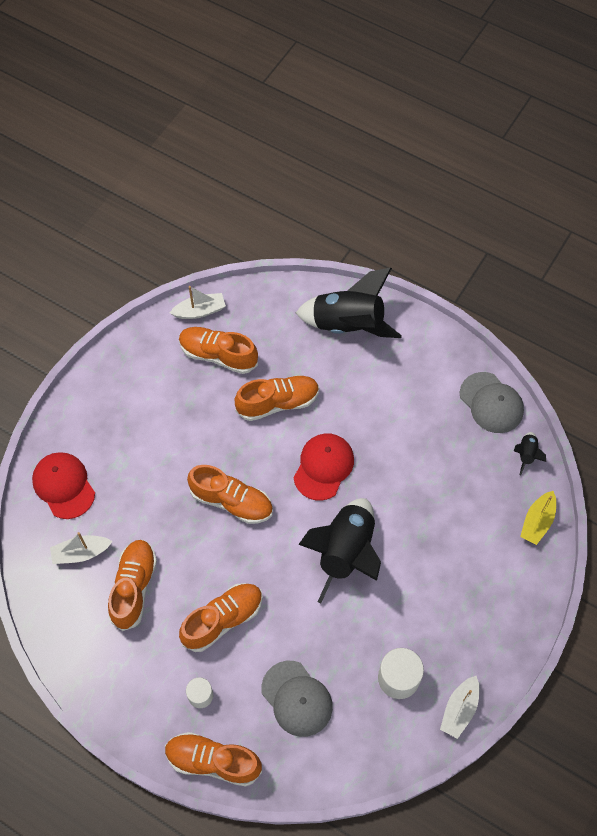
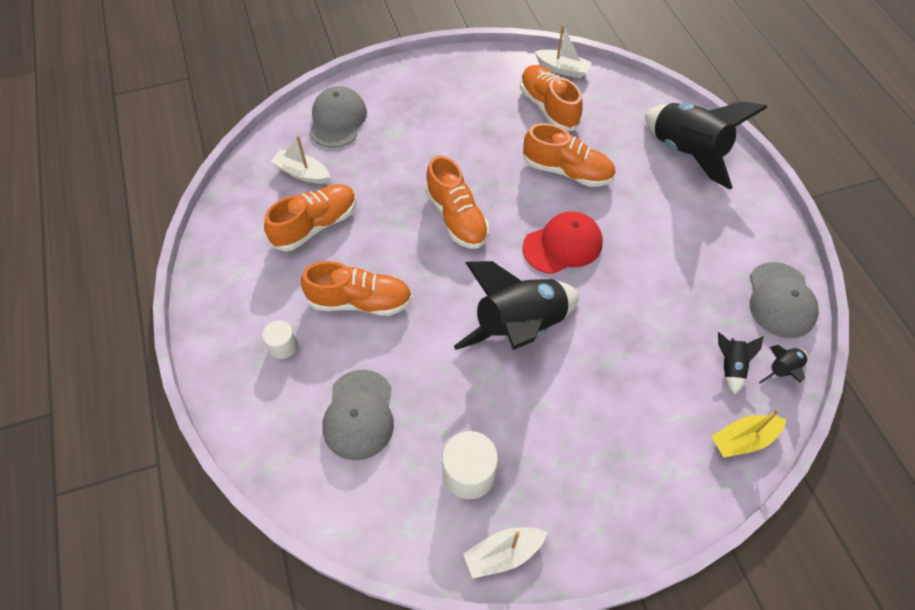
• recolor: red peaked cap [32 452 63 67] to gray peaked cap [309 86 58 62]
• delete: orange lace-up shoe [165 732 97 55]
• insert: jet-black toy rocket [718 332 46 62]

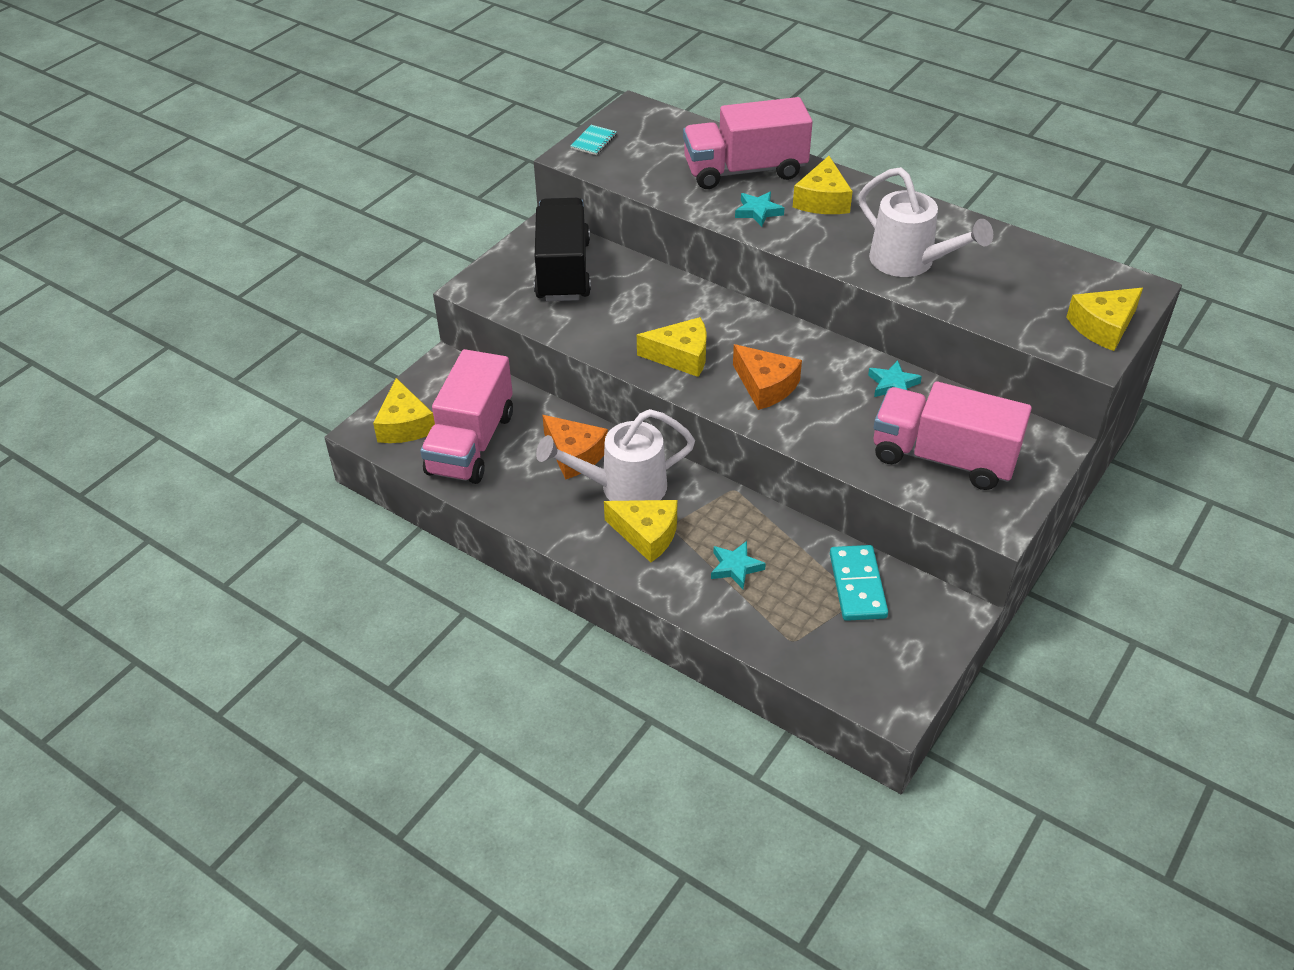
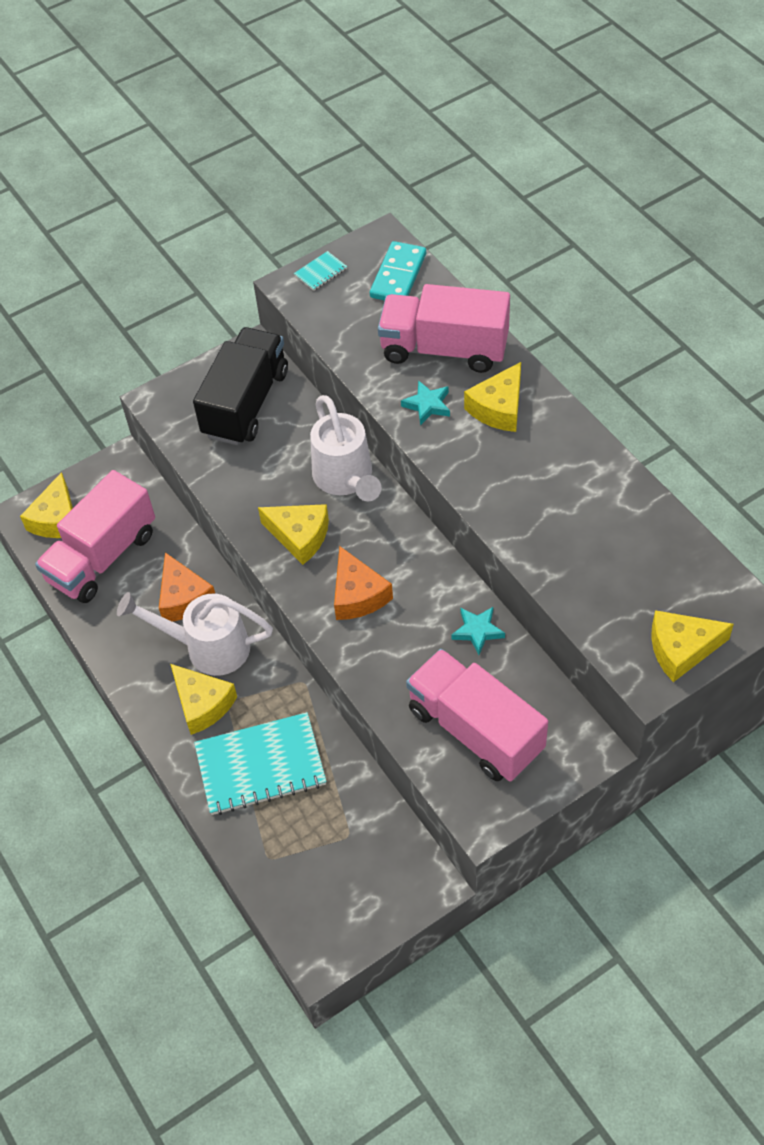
• replace: teal star shape [711 541 55 48] to teal notepad [194 712 133 103]
• move: teal domino tile [830 545 58 76] to [370 241 56 60]
• move: snow-white watering pot [859 167 134 110] to [310 395 72 106]

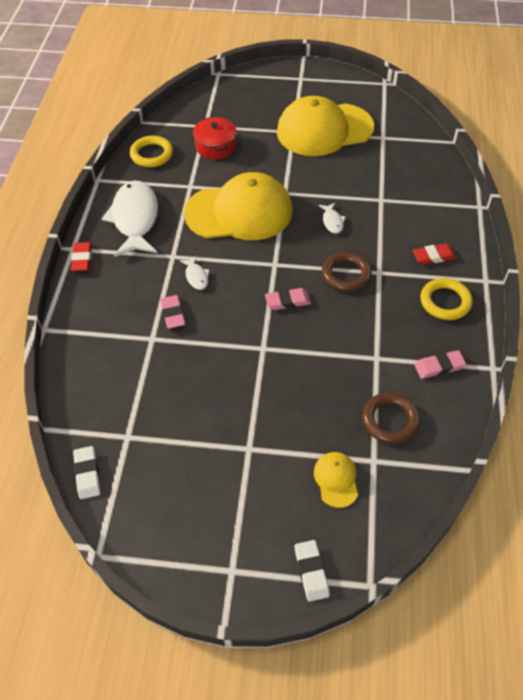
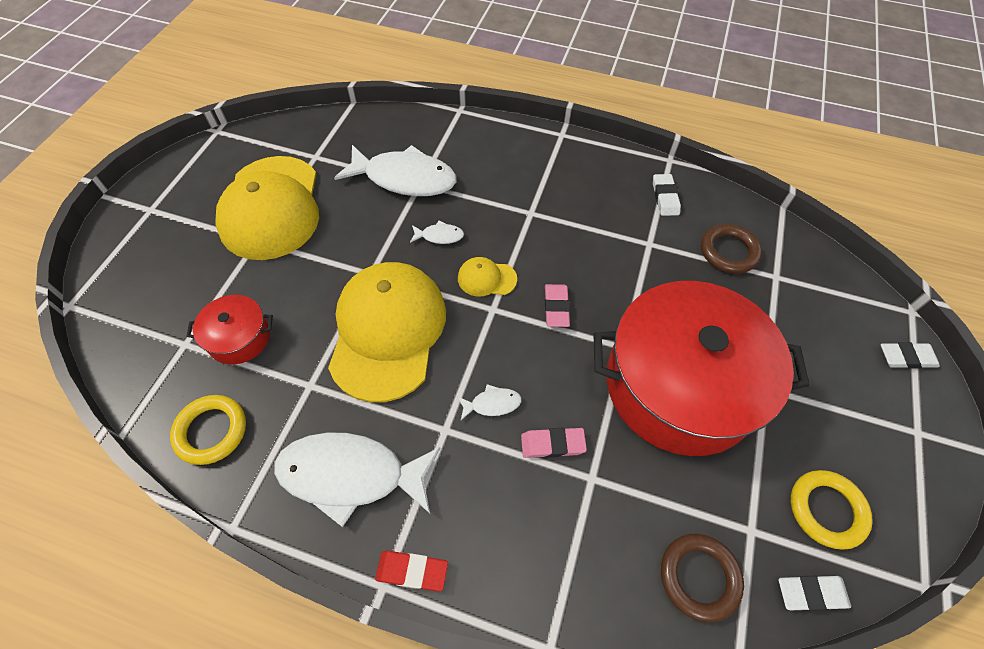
• move: yellow peaked cap [314 452 44 56] to [458 257 59 40]
• move: dark brown torus [322 252 50 40] to [661 534 83 89]
• delete: red gum eraser [413 243 43 22]
• recolor: pink gum eraser [414 350 52 29] to snow-white gum eraser [653 174 28 42]
• move: yellow torus [420 278 53 42] to [791 470 82 80]
• insert: snow-white fish figure [334 145 123 51]
• insert: red stockpot [594 281 216 175]

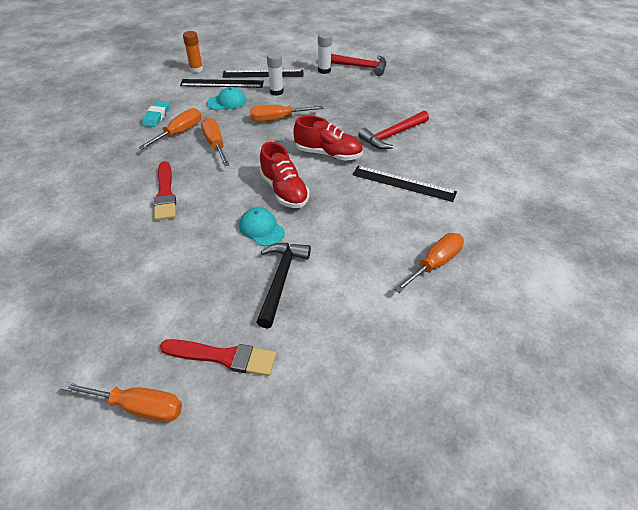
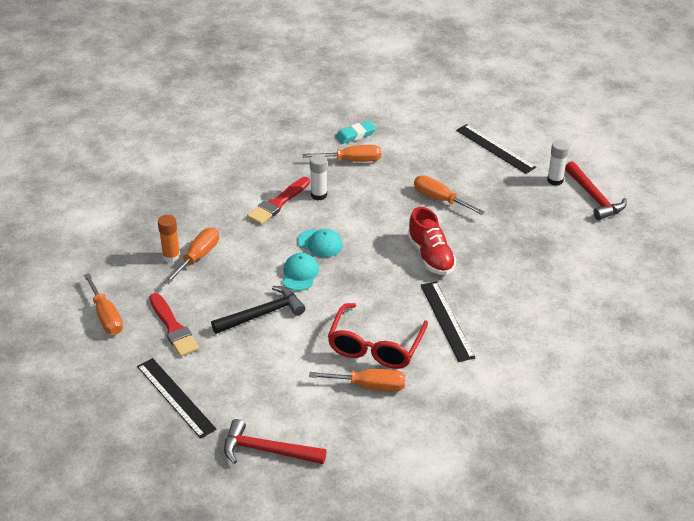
• move: jet-black ruler [180 79 84 9] to [137 358 80 81]
• move: orange glue [183 31 20 42] to [158 215 22 48]
• move: orange hand screwdriver [201 118 28 48] to [164 228 55 56]
• move: teal peaked cap [207 87 39 23] to [297 229 46 28]
• delete: red lace-up shoe [260 142 50 66]
• move: snow-white glue [267 52 17 44] to [310 154 17 46]
• move: red carpenter's hammer [358 111 71 38] to [224 419 102 45]
• insert: red spectacles [328 303 100 66]

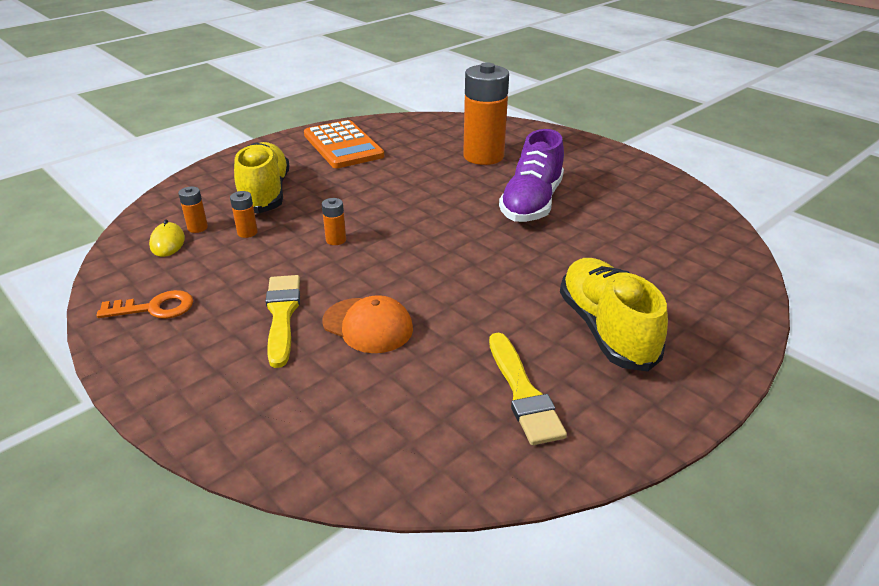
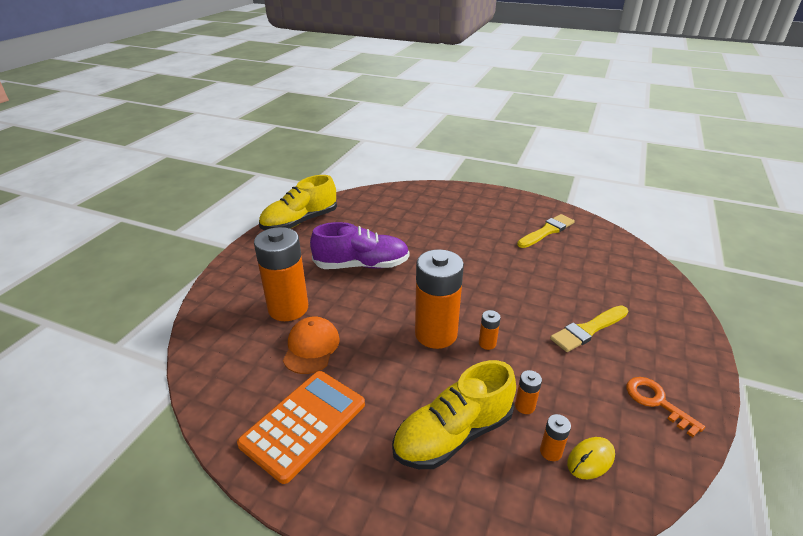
• move: orange peaked cap [322 295 91 58] to [283 317 57 57]
• move: yellow lace-up shoe [560 258 108 113] to [259 175 78 55]
• insert: orange power cell [415 249 49 100]

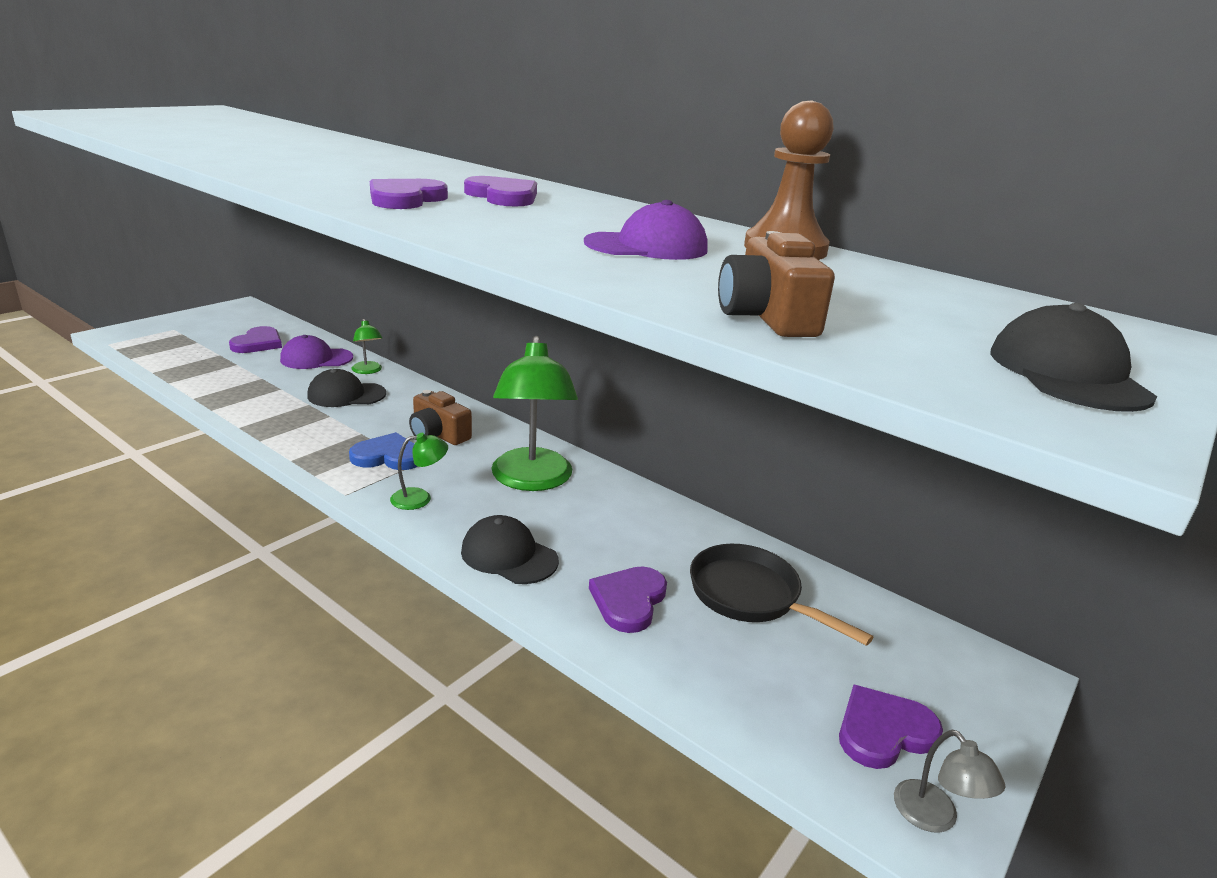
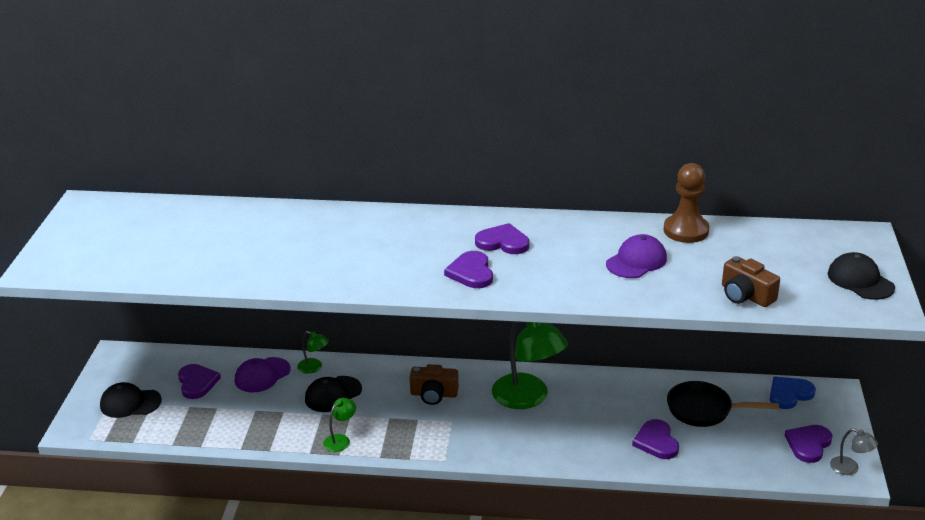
• move: cobalt heart shape [349 432 69 38] to [770 377 46 32]
• move: leaf-green desk lamp [390 433 58 77] to [323 398 33 54]
• move: jet-black peaked cap [461 515 98 69] to [100 382 62 36]

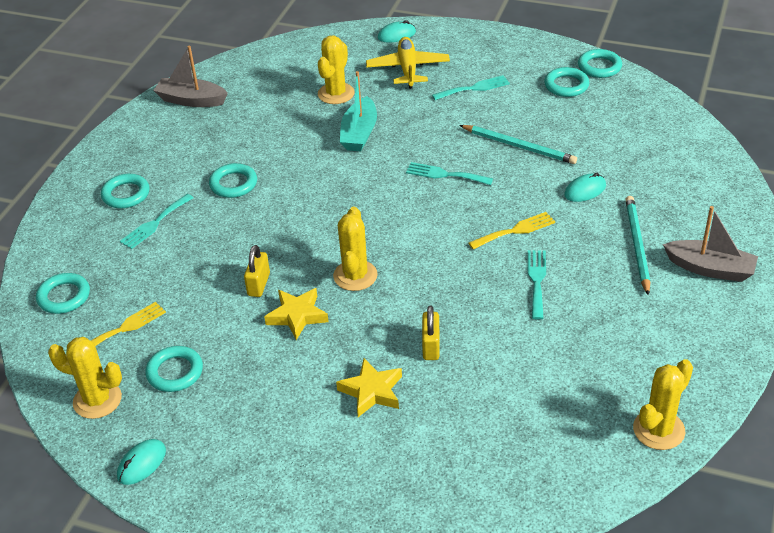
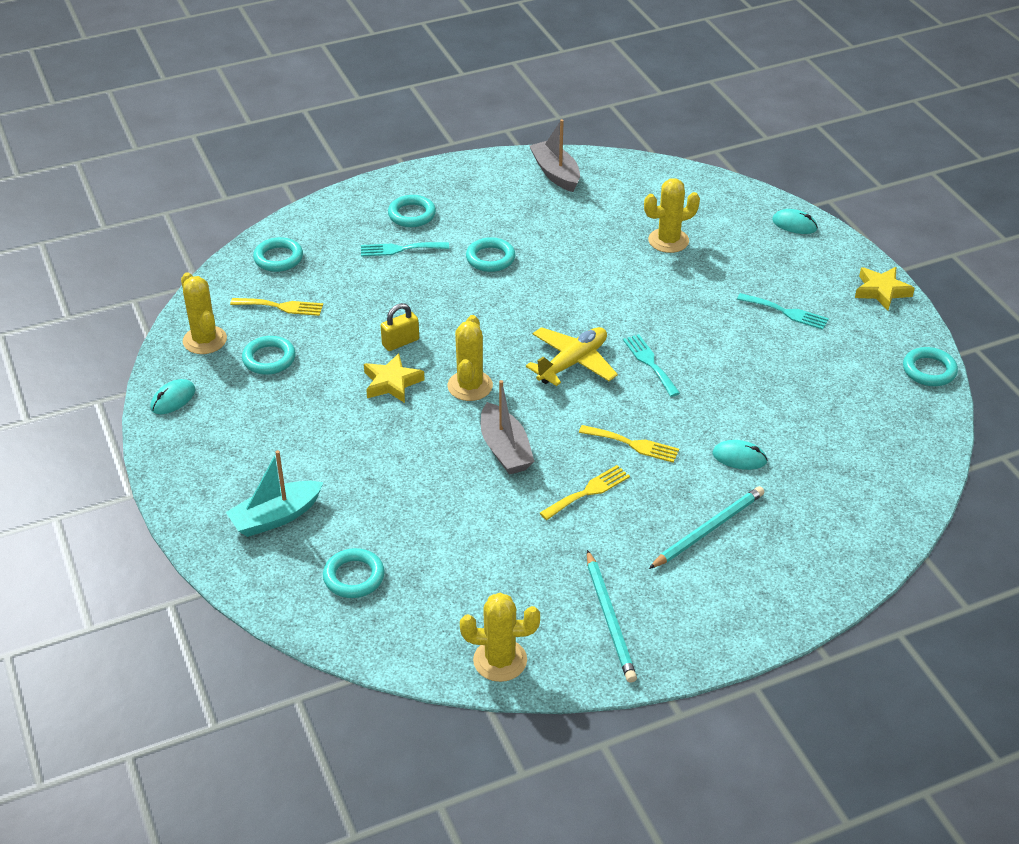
• rotate: teal mouse [117 439 49 46] = [151 379 44 35] 45 degrees counterclockwise
• rotate: yellow saguaro cactus [333 207 45 84] = [448 315 45 86] 45 degrees counterclockwise
• move: yellow star shape [336 358 66 59] to [855 267 60 43]
• move: teal sailboat [340 71 37 80] to [226 450 98 87]
• move: yellow toy plane [366 37 84 52] to [526 327 92 59]
• delete: yellow padlock [422 306 18 54]
• move: teal pencil [459 125 118 39] to [587 550 50 133]
• recolor: teal dinner fork [528 250 18 70] to yellow dinner fork [540 465 90 55]
• move: teal torus [544 67 45 30] to [323 548 62 50]
• move: gray sailboat [663 206 95 76] to [481 380 53 95]

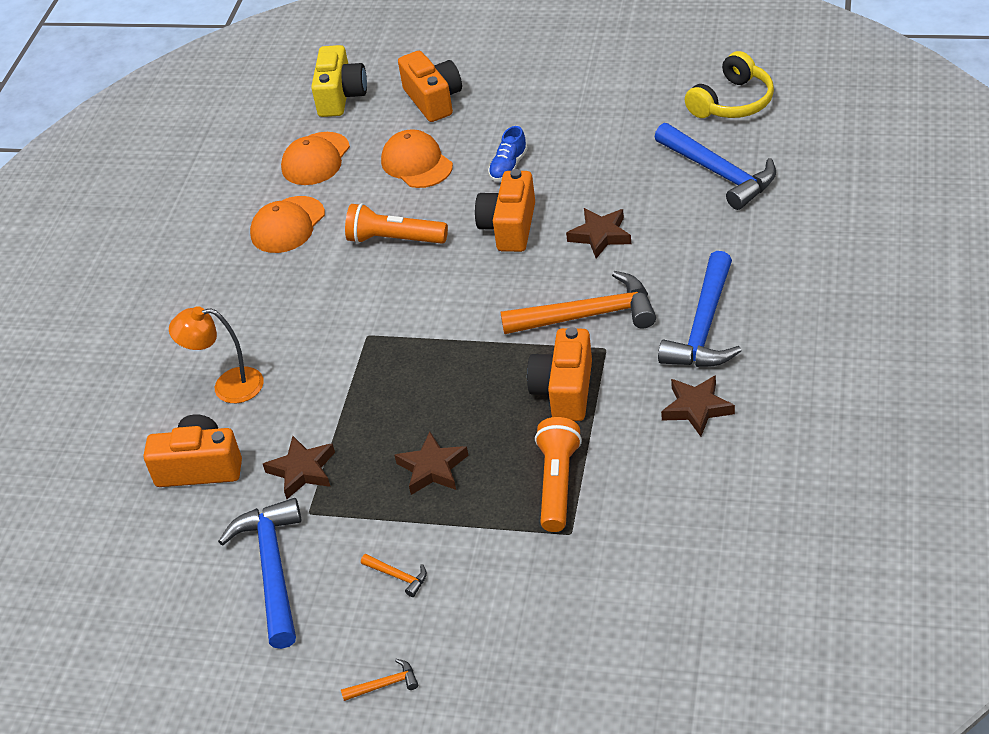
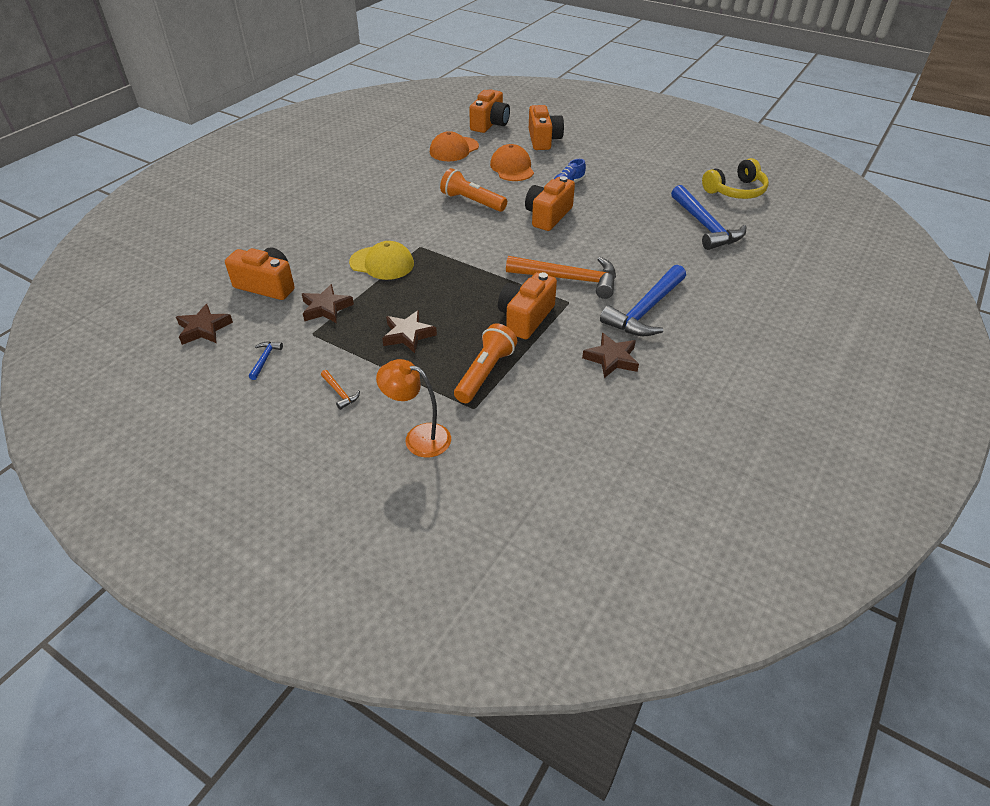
• move: orange desk lamp [169 306 95 97] to [376 359 75 98]
• resize: cobalt carpenter's hammer [218 498 83 151] = [249 341 34 39] x0.42
• delete: orange peaked cap [250 196 75 57]
• recolor: yellow camera [311 45 56 72] to orange camera [469 89 41 44]
• delete: orange carpenter's hammer [341 659 77 42]
• move: dark brown star shape [566 208 65 50] to [176 304 57 41]
• insert: yellow peaked cap [349 241 65 39]

